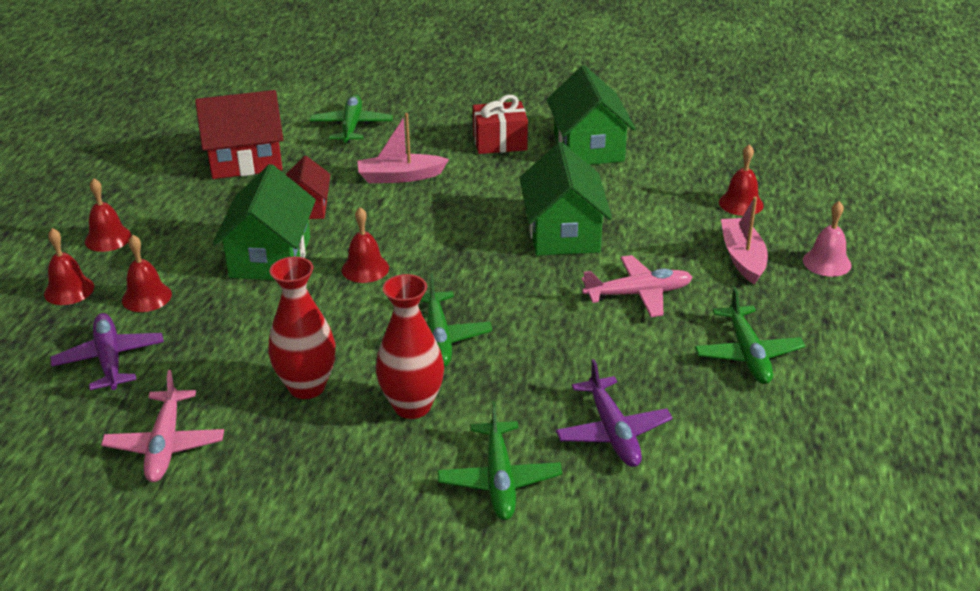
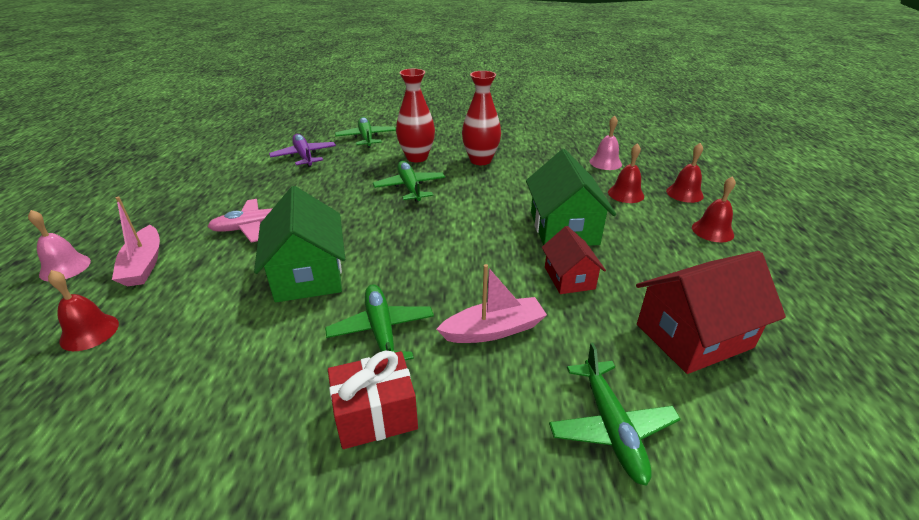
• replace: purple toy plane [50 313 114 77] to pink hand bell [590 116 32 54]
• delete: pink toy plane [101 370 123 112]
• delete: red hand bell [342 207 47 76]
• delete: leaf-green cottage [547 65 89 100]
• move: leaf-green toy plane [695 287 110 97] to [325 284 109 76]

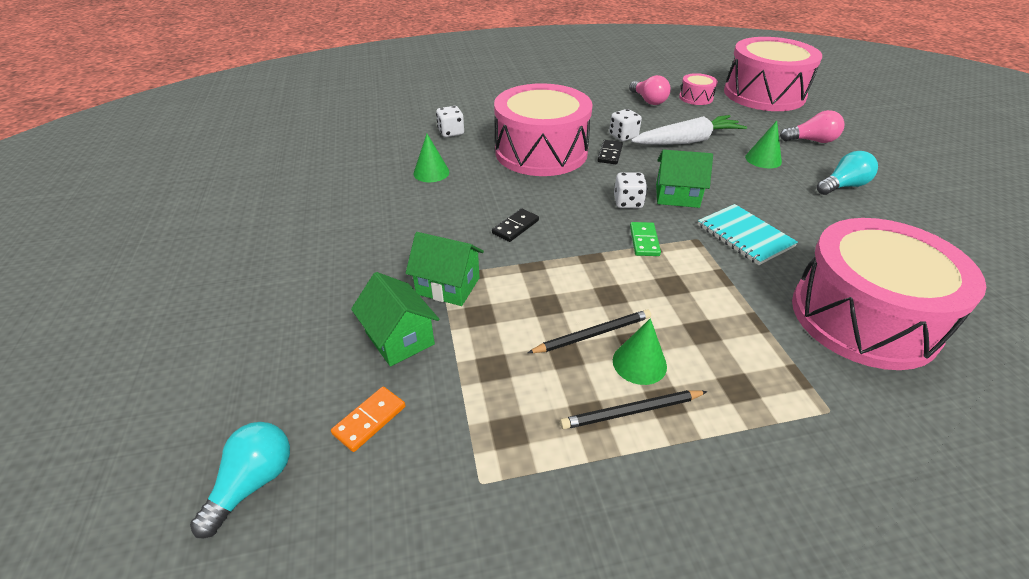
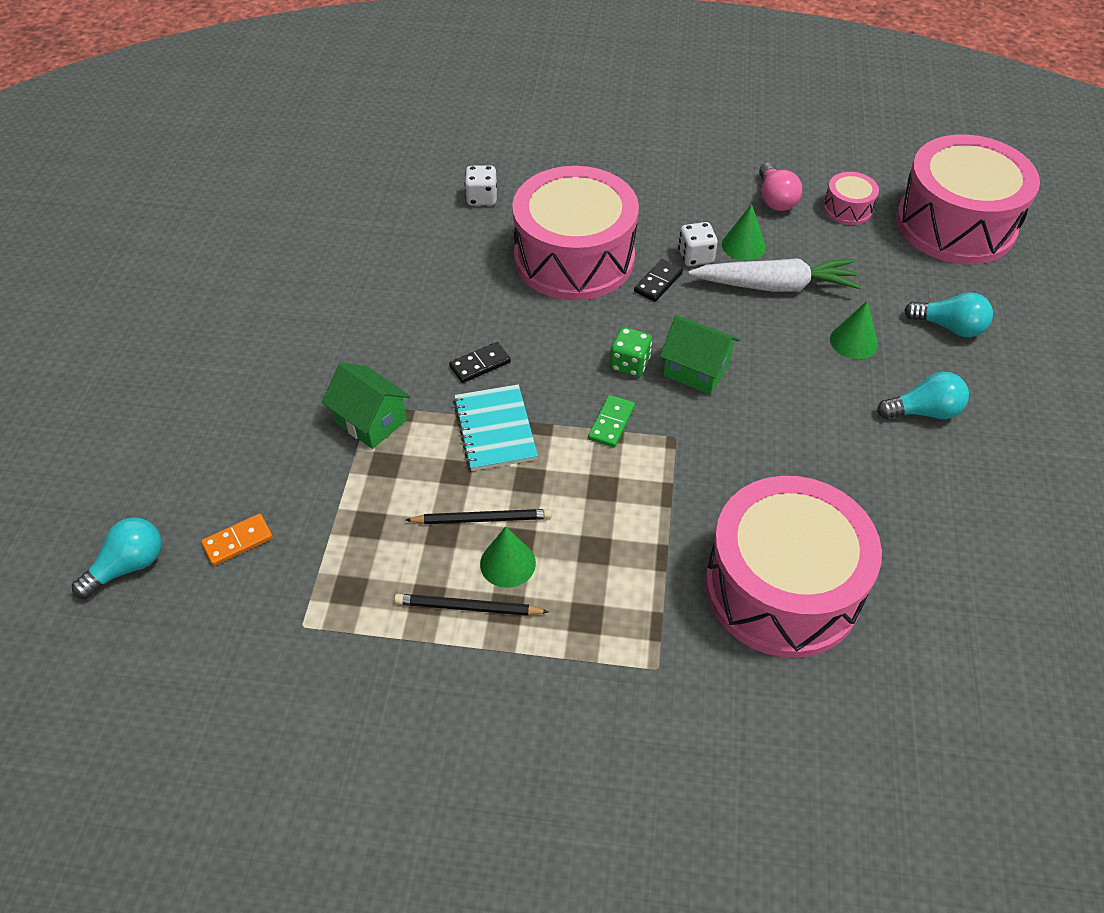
• delete: leaf-green cottage [351 272 88 95]
• move: leaf-green cone [414 134 35 48] to [722 204 44 57]
• recolor: snow-white die [614 172 33 36] to leaf-green die [610 327 42 50]
• move: teal notepad [698 204 100 61] to [453 384 85 87]
• recolor: pink light bulb [780 110 64 33] to teal light bulb [904 292 89 45]

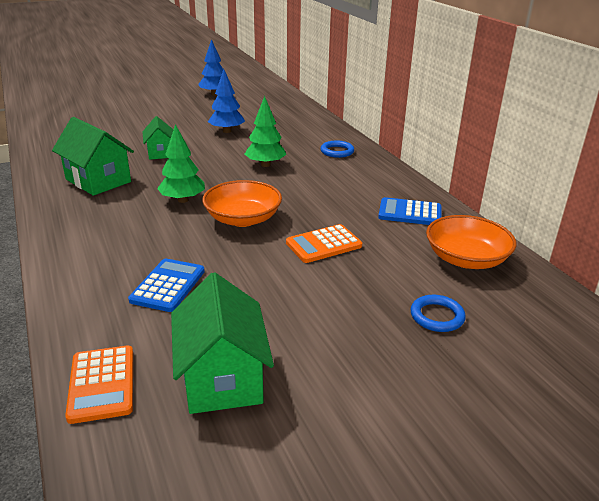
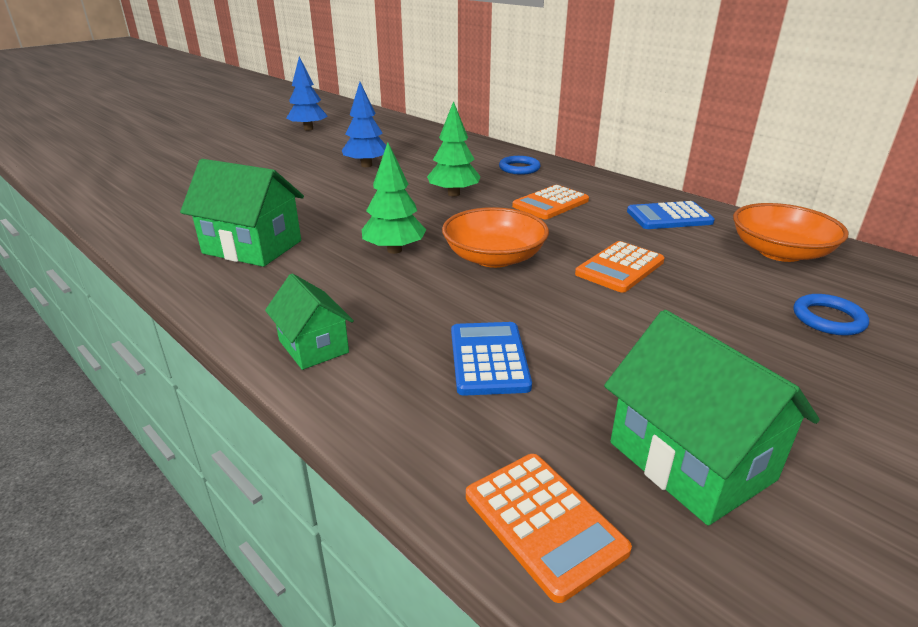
• move: leaf-green cottage [142 116 31 44] to [265 273 89 97]
• insert: orange adding machine [512 185 77 34]

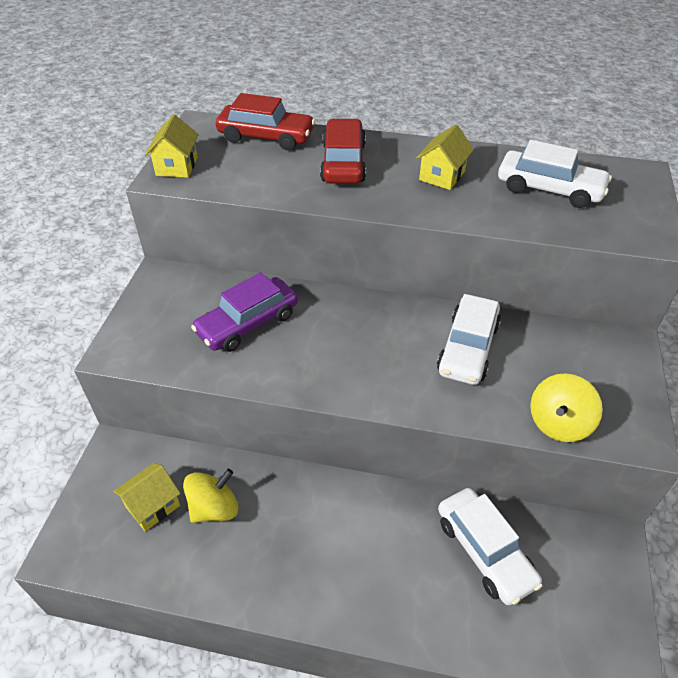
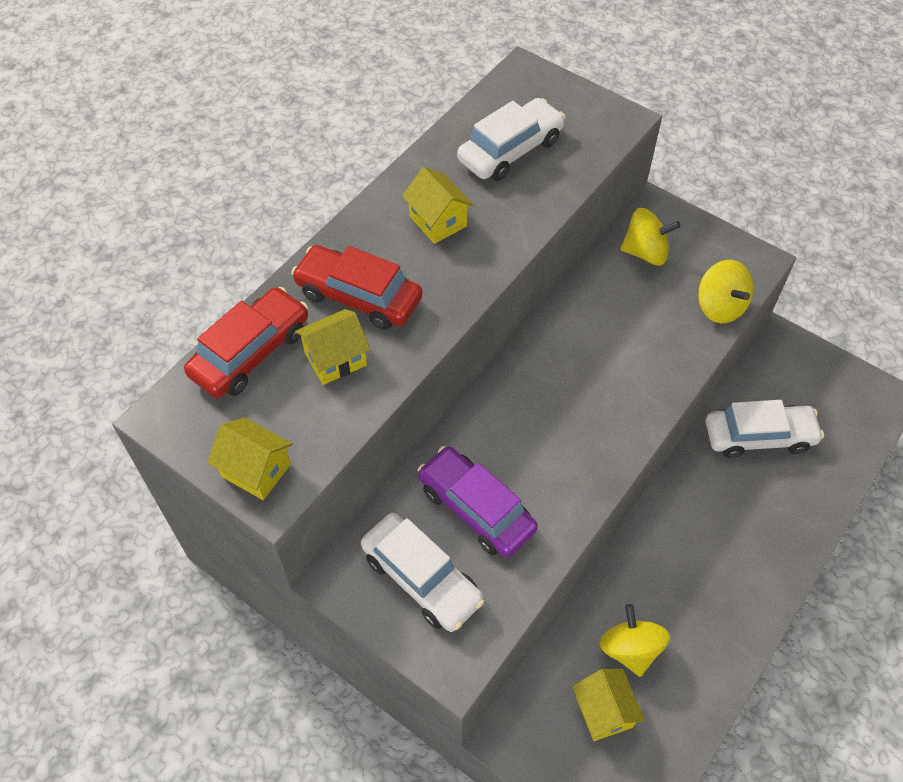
• rotate: purple toy car [191 272 107 80] = [418 446 120 112] 150 degrees clockwise
• move: snow-white toy car [437 294 64 91] to [361 513 124 119]
• insert: yellow cottage [295 309 75 76]
• insert: yellow spinning top [620 208 61 57]

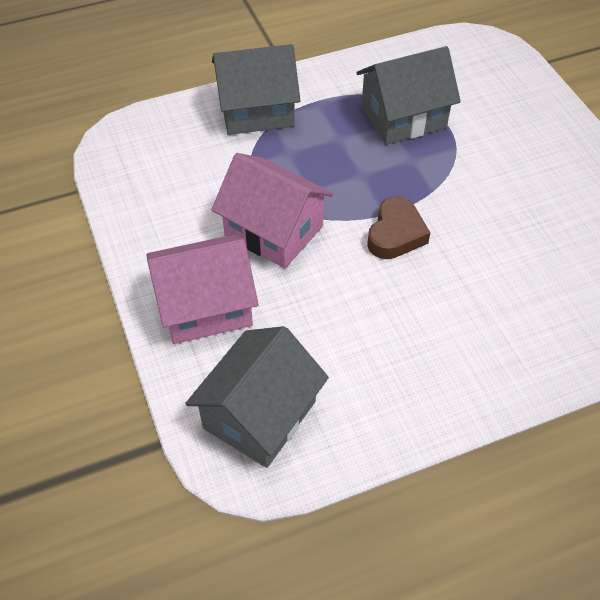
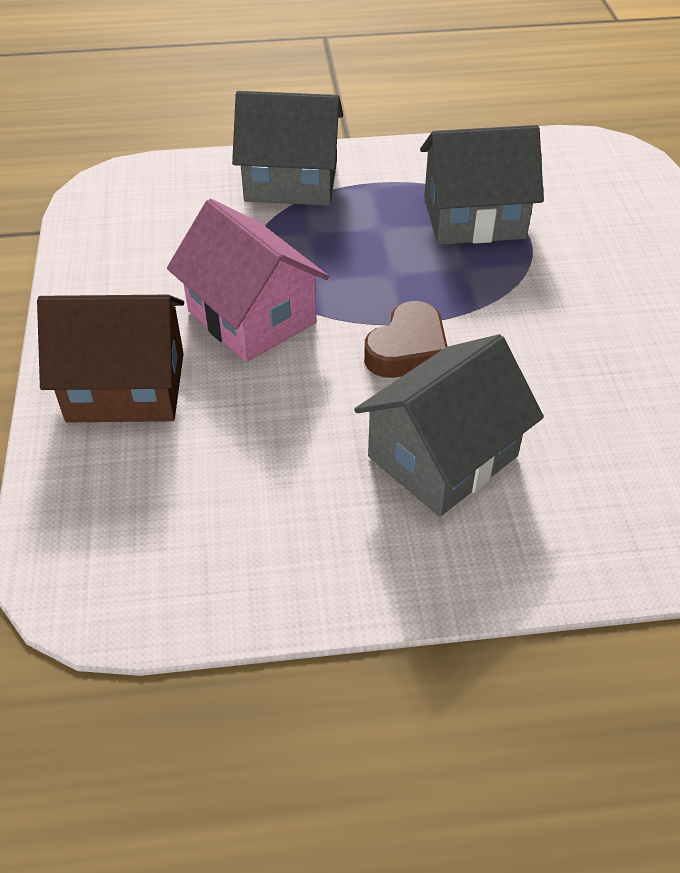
• recolor: pink cottage [147 234 112 110] to dark brown cottage [37 295 147 127]
• move: gray cottage [185 326 144 142] to [354 334 190 182]

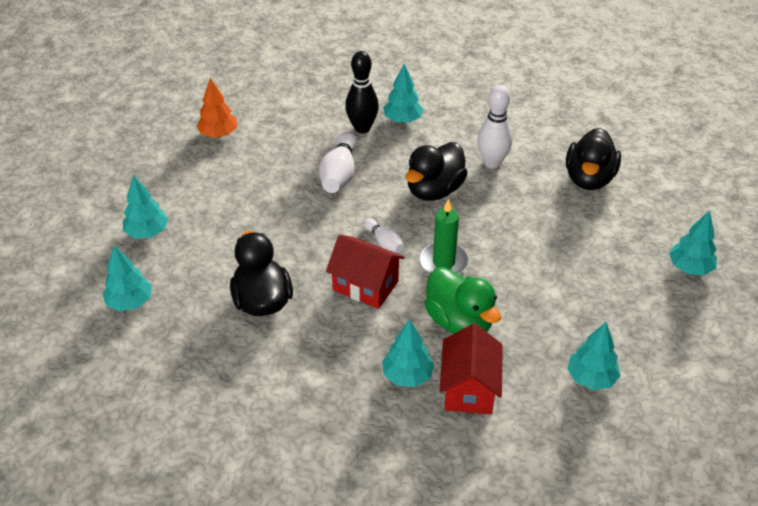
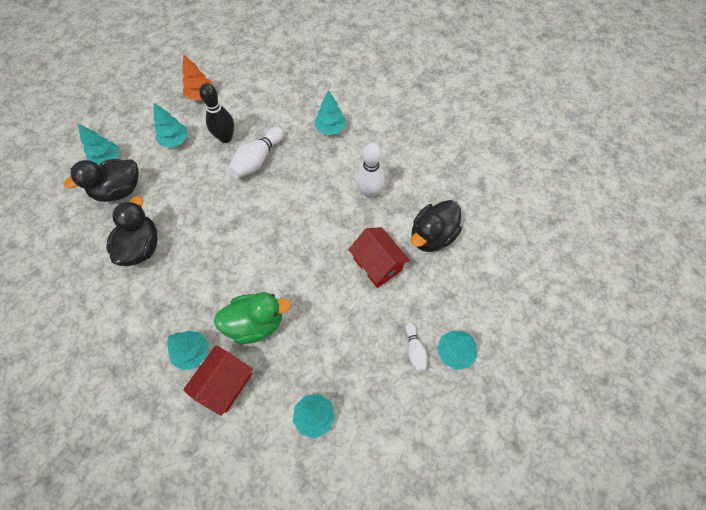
• move: teal fir tree [103 245 49 66] to [154 103 34 45]
• move: red cottage [326 234 79 75] to [348 227 62 61]
• move: jet-black tenpin [345 51 34 82] to [199 83 35 60]
• move: snow-white tenpin [364 218 40 35] to [405 323 22 49]
• move: jet-black duck [406 142 62 59] to [64 159 75 43]
• delete: leaf-green pillar candle [420 198 49 76]
• rotate: leaf-green duck [424 267 77 67] = [214 292 77 52] 90 degrees counterclockwise

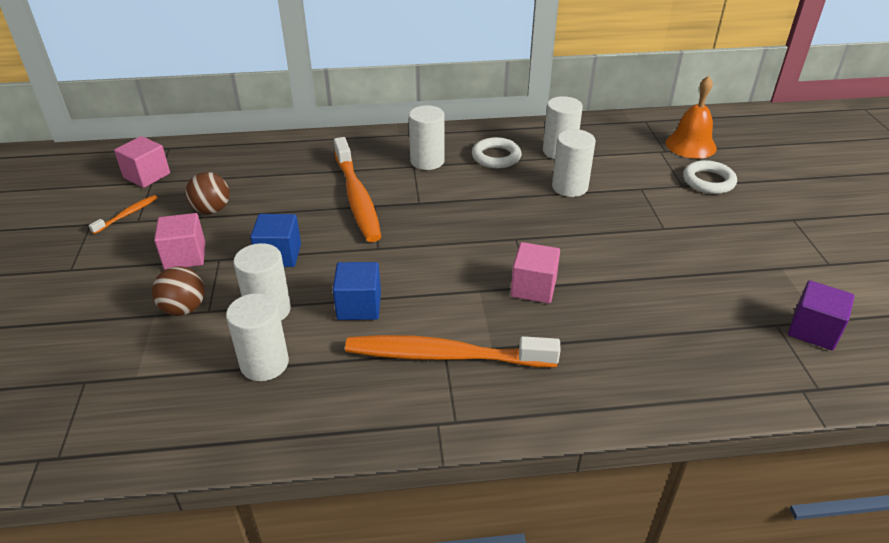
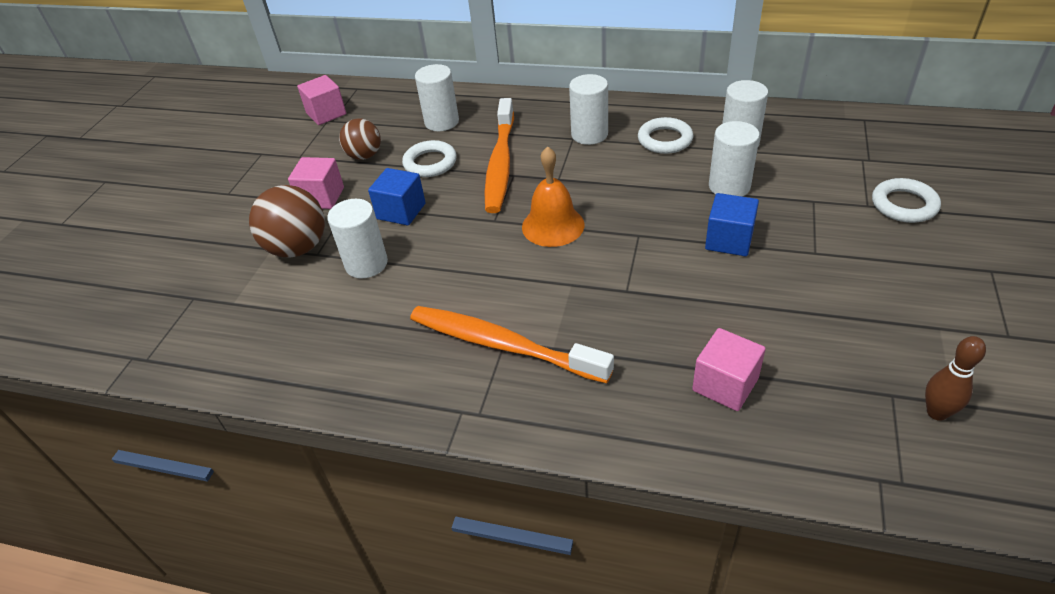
• delete: orange tooth brush [89 195 69 39]
• resize: dark brown ball [152 266 52 50] = [249 185 76 73] x1.53
• move: snow-white cylinder [226 293 63 88] to [415 64 44 67]
• move: cobalt block [333 262 48 58] to [705 193 54 63]
• move: pink block [511 242 49 61] to [692 328 74 83]
• move: orange hand bell [665 76 52 83] to [522 146 62 101]
• replace: purple block [788 280 66 70] to dark brown tenpin [925 336 61 85]
• insert: snow-white torus [402 140 55 37]

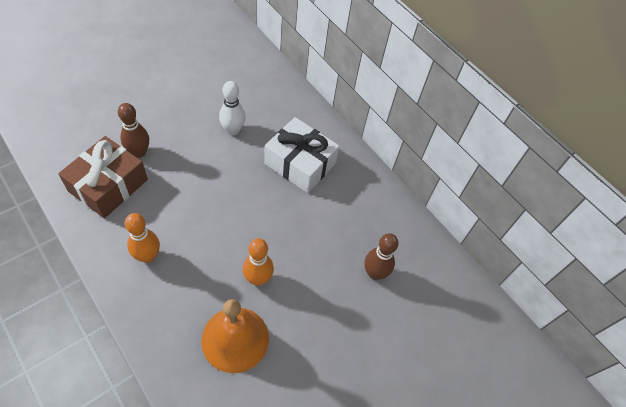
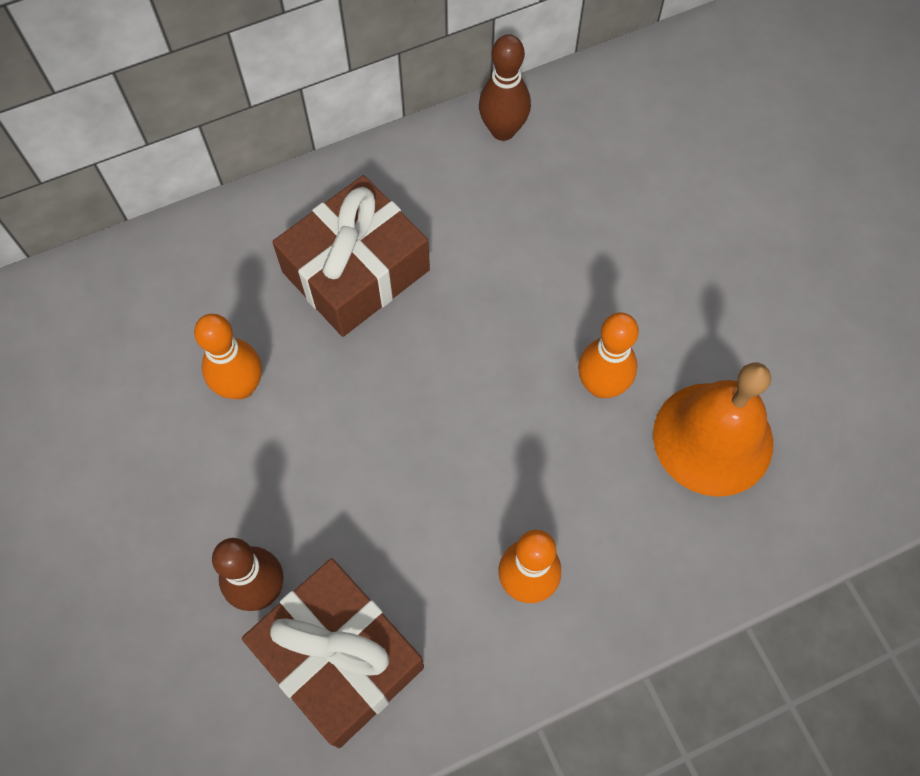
• recolor: snow-white tenpin [219 81 27 54] to orange tenpin [194 314 68 85]
• recolor: snow-white present [264 117 75 76] to dark brown present [272 175 158 162]
• move: dark brown tenpin [364 233 35 47] to [479 34 52 107]

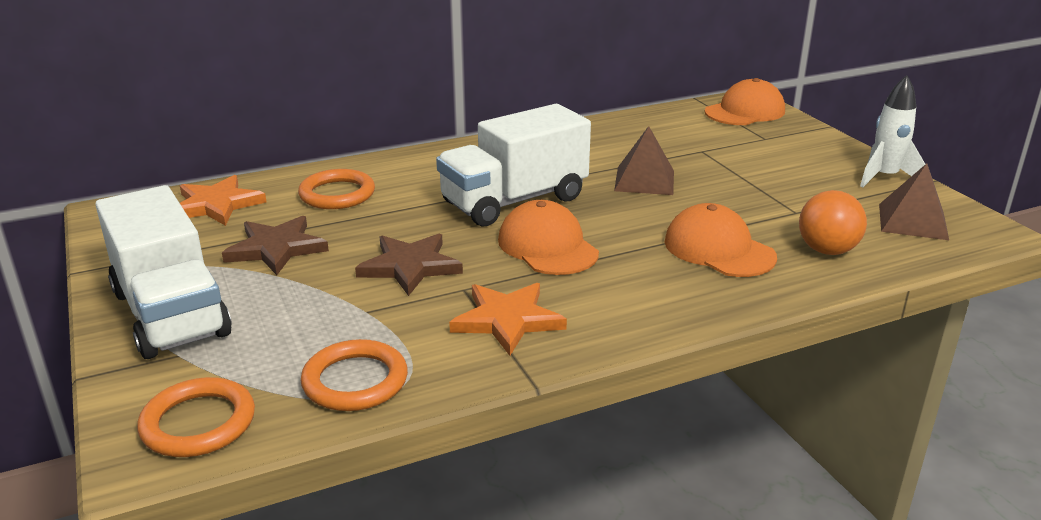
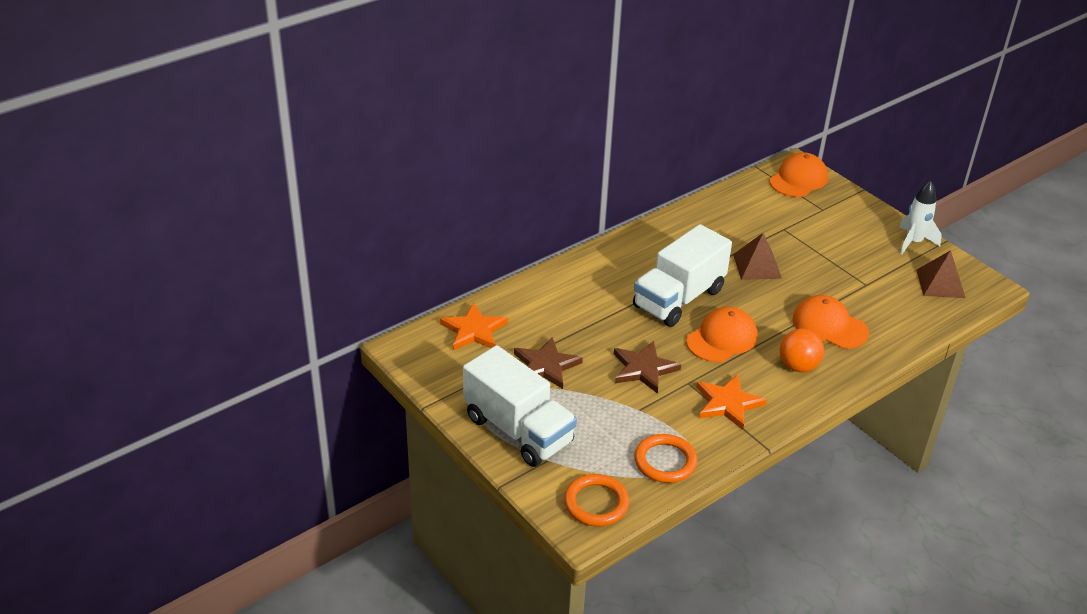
• delete: orange torus [298 169 77 40]
• rotate: orange peaked cap [498 200 101 75] = [686 307 71 55] 90 degrees clockwise
• move: orange ball [799 190 68 65] to [779 329 45 43]

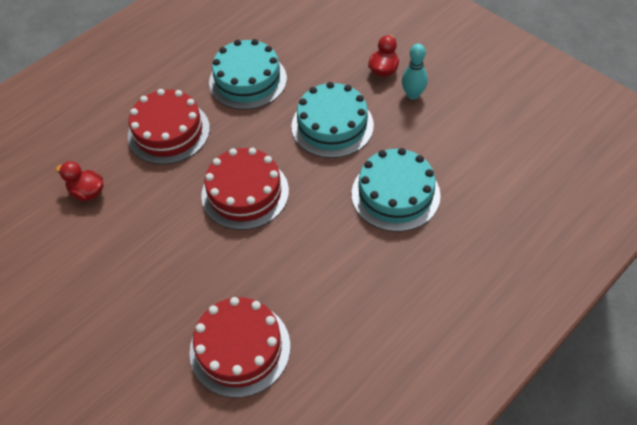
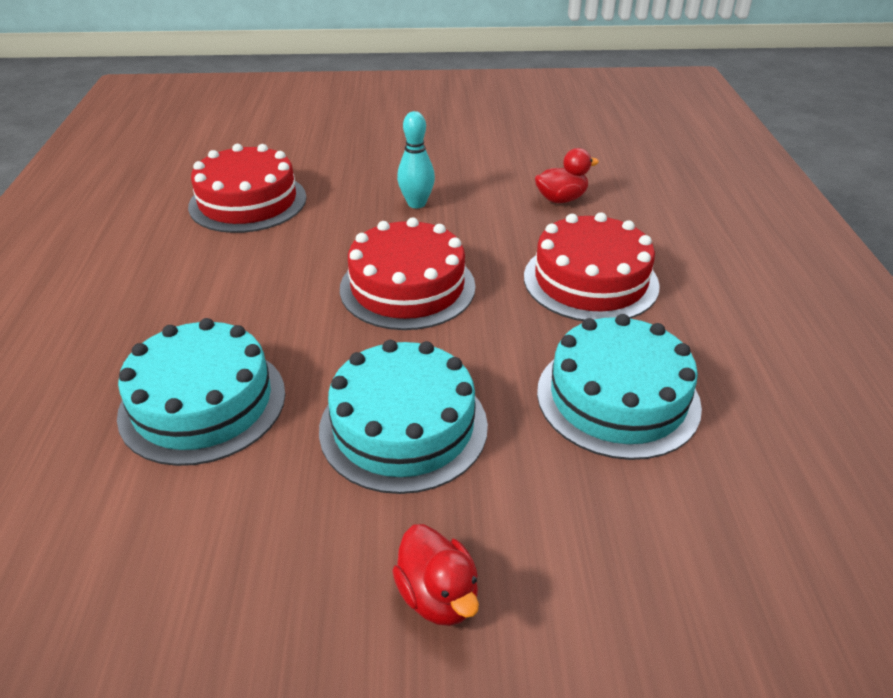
• move: teal tenpin [402 43 26 57] to [397 111 38 97]

